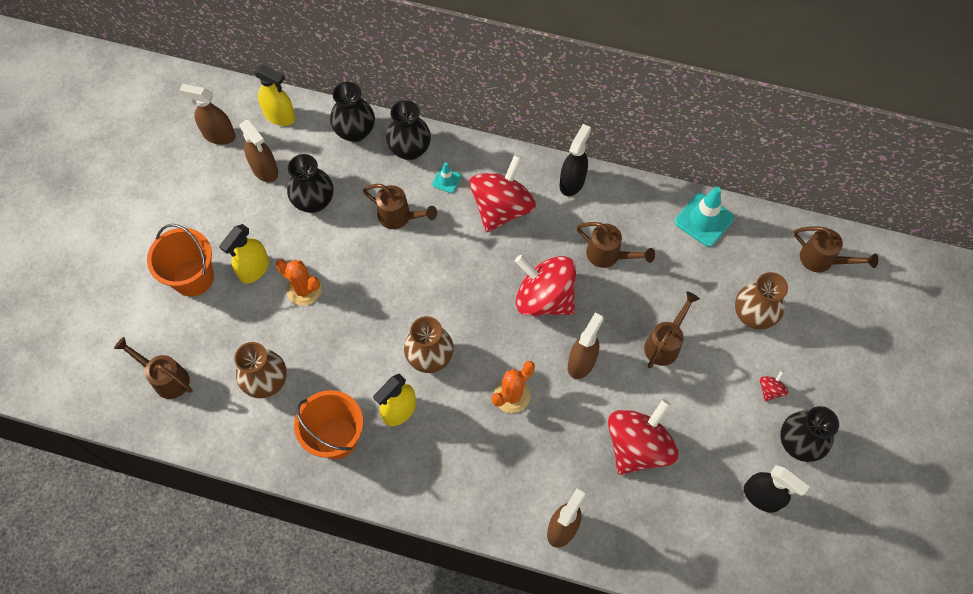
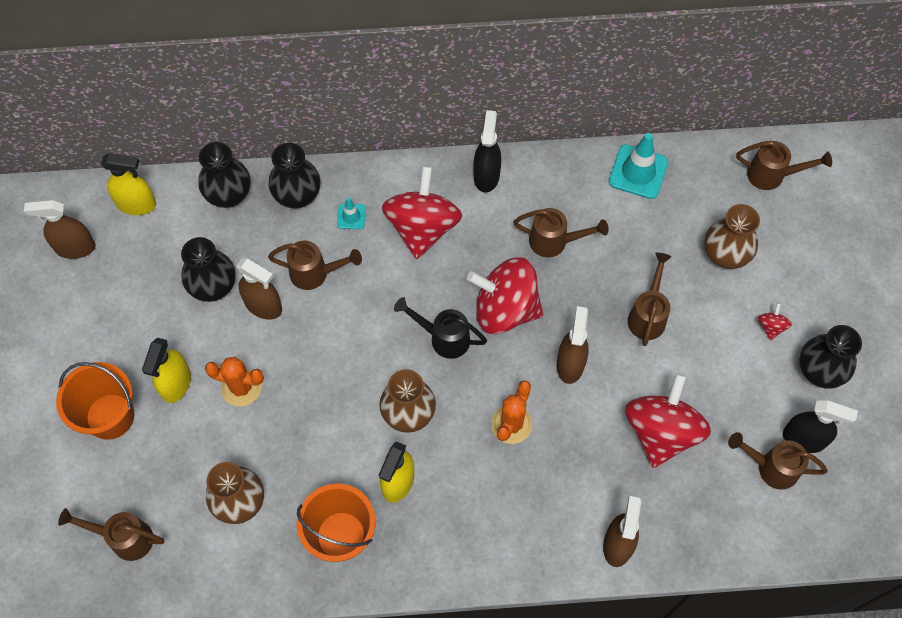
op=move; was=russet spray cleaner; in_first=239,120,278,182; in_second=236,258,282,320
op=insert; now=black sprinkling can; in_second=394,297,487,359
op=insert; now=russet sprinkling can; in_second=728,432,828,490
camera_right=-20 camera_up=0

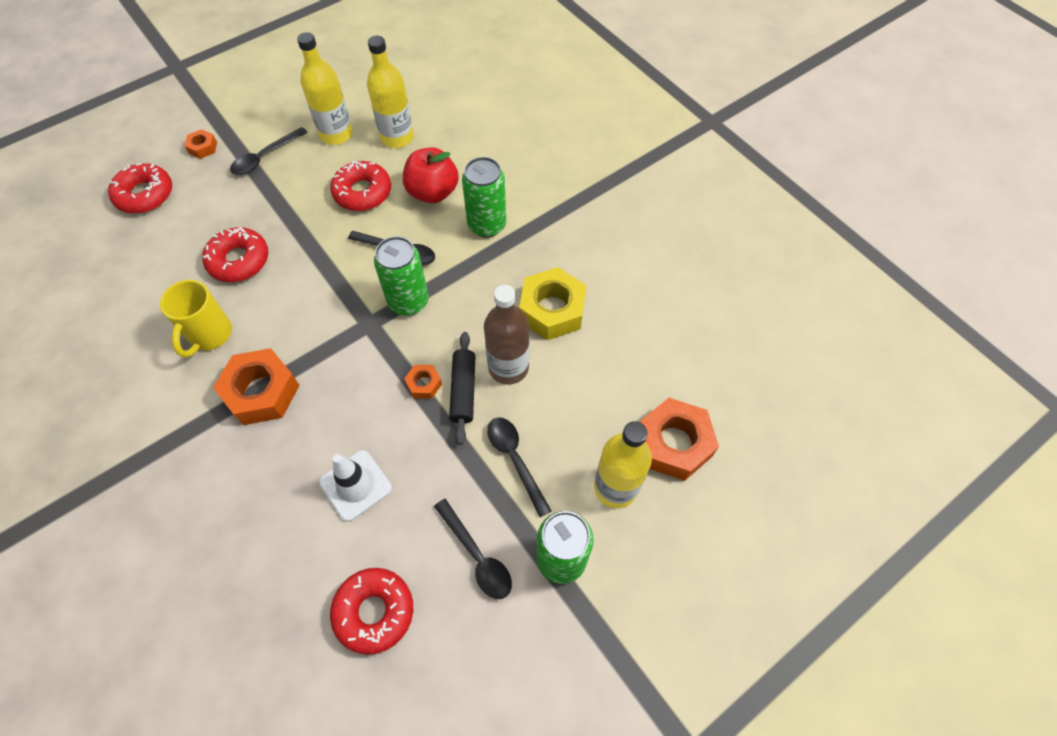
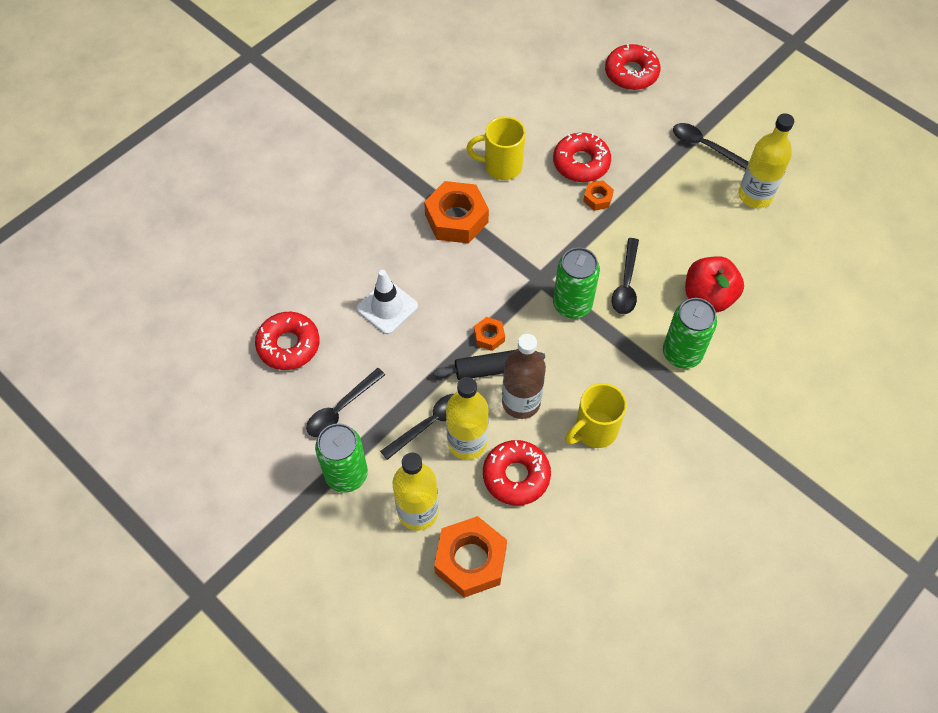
op=move; was=yellow bottle; in_first=367,36,414,148; in_second=446,377,488,460
op=move; was=red donut; in_first=330,161,391,211; in_second=483,440,551,505
op=replace; was=yellow nut; now=yellow mug; in_first=519,267,586,340; in_second=565,383,627,448
op=move; was=orange-coloured nut; in_first=184,129,217,159; in_second=583,180,614,211
camera_right=80 camera_up=0

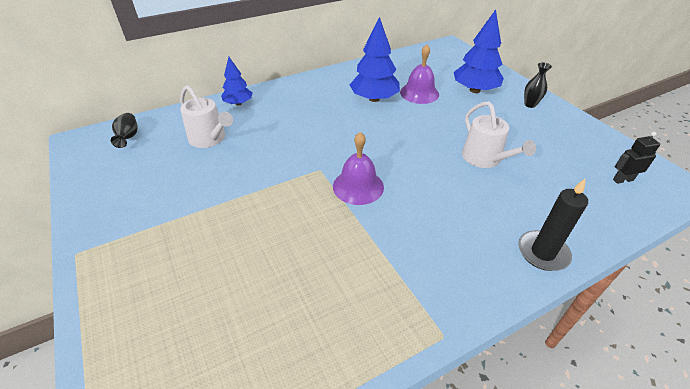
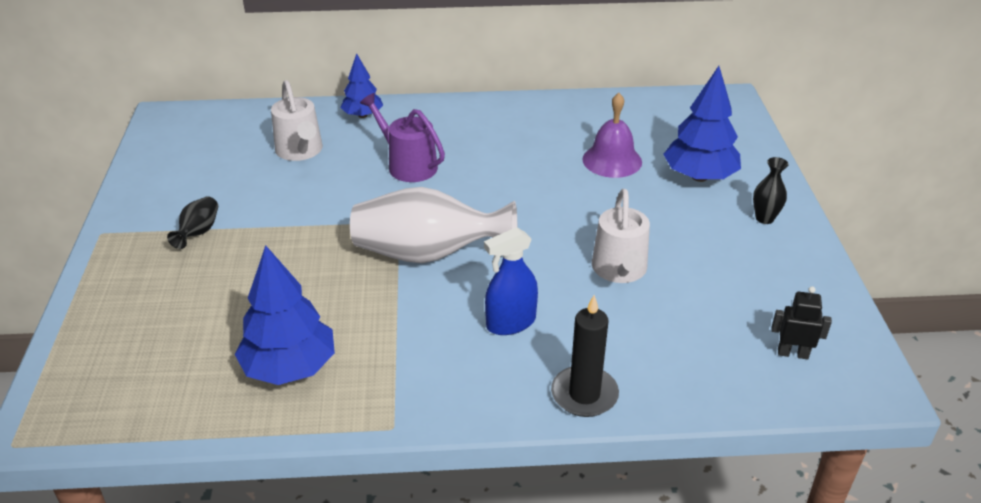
op=move; was=black tall vase; in_first=111,113,138,148; in_second=167,196,218,249
op=move; was=royal blue fir tree; in_first=350,17,400,102; in_second=235,245,335,385
op=replace; was=purple hand bell; now=pure white tall vase; in_first=333,132,384,205; in_second=350,187,517,263
op=insert; now=purple sprinkling can; in_second=360,93,445,182
op=insert; now=royal blue spray cleaner; in_second=484,227,538,335
camera_right=25 camera_up=-5

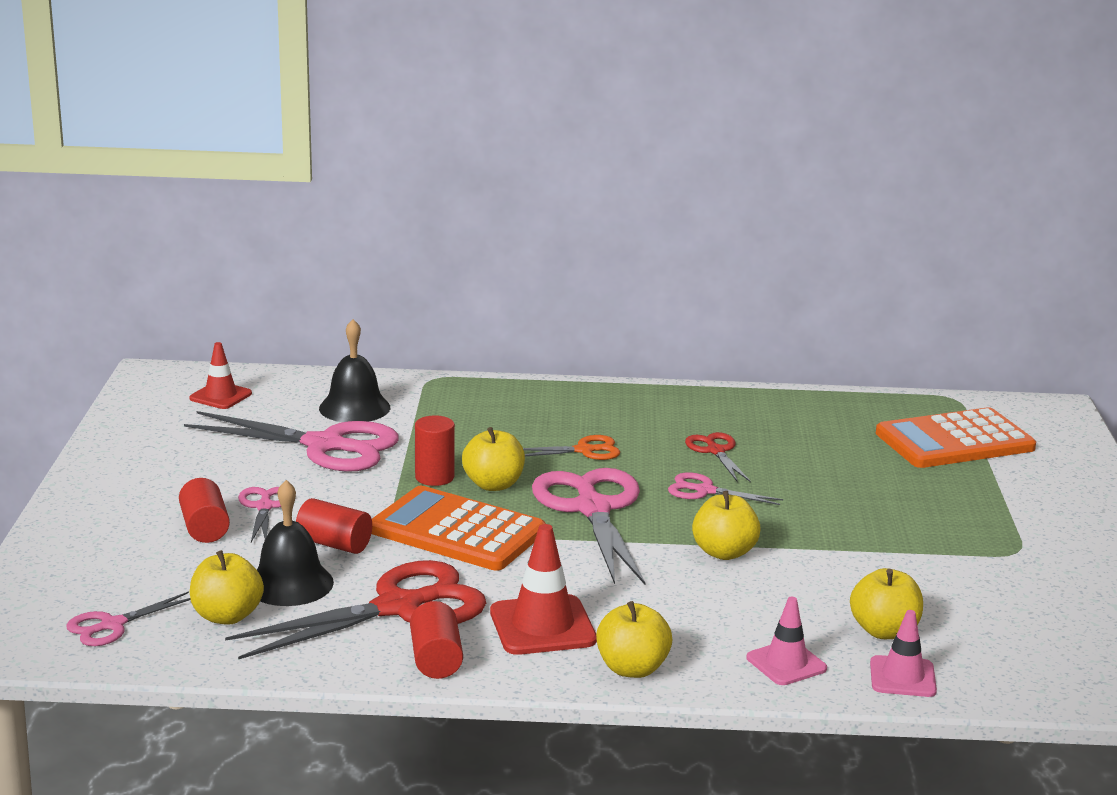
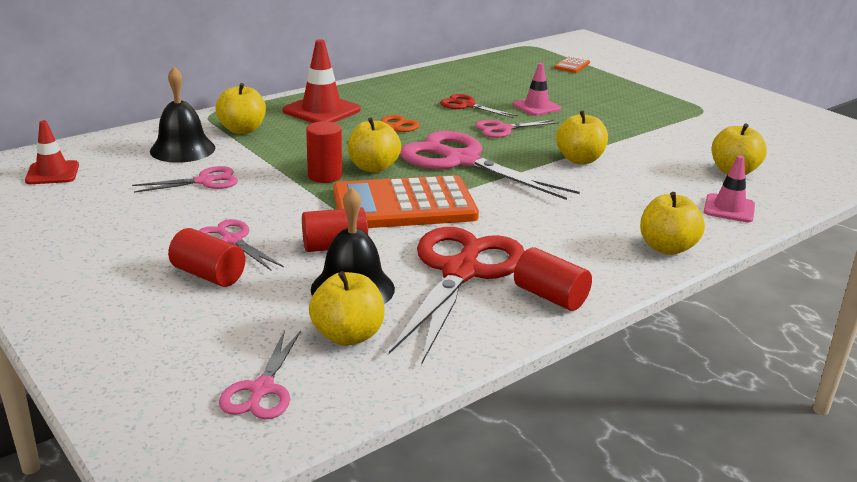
op=resize; was=pink shears; in_first=184,411,399,472; in_second=132,166,238,193; ratio=0.5
op=insert; now=yellow apple fruit; in_second=215,83,266,134
op=move; was=red road cone; in_first=490,524,597,655; in_second=283,39,361,123
op=move; was=pink road cone; in_first=870,610,937,697; in_second=513,63,561,116
op=resize; was=orange-coloured calculator; in_first=876,407,1036,468; in_second=554,56,590,73; ratio=0.41
camera_right=-40 camera_up=5

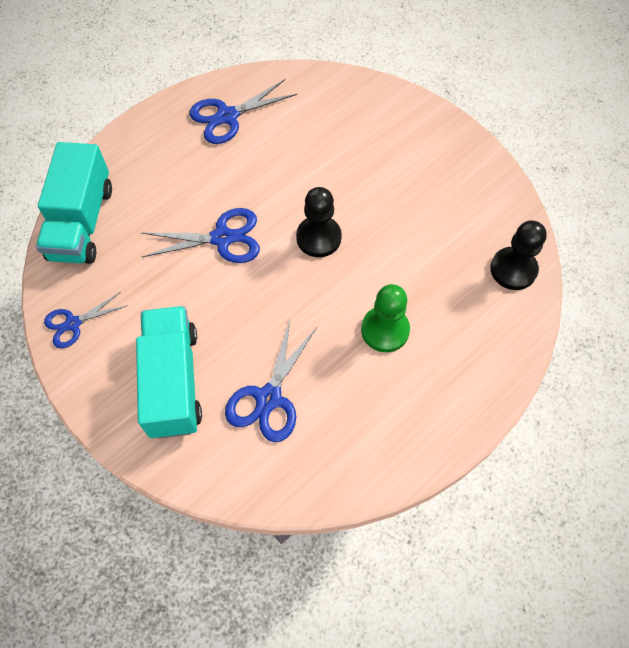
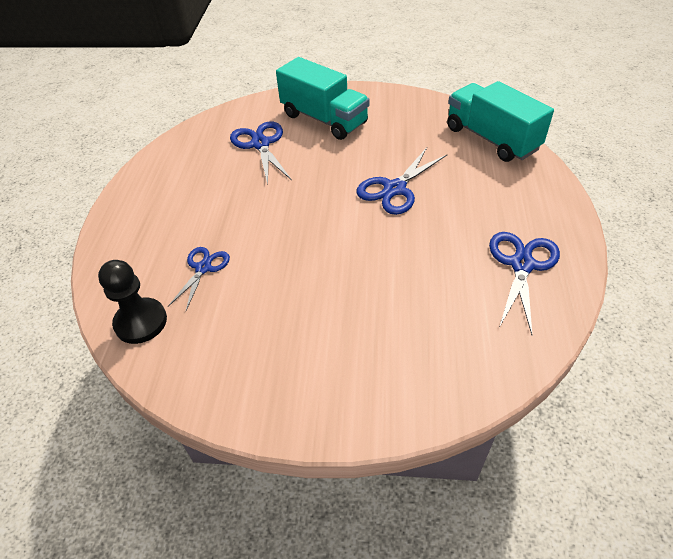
op=move; was=royal blue shears; in_first=44,292,126,348; in_second=168,247,230,311
op=delete; was=black chess pawn; in_first=296,187,342,257
op=delete; was=leaf-green chess pawn; in_first=361,284,410,352
camera_right=140 camera_up=-15

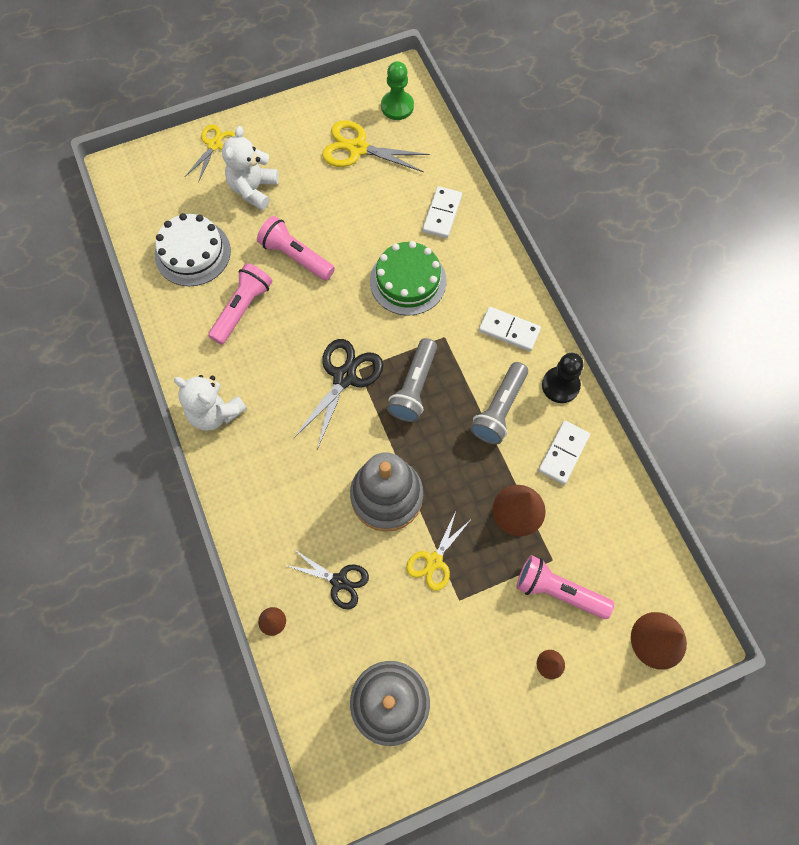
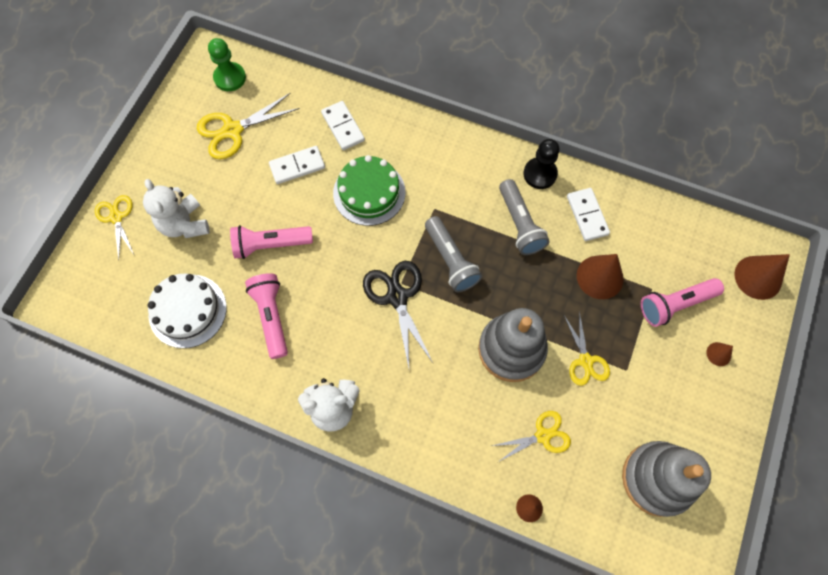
op=move; was=pure white domino tile; in_first=479,307,541,351; in_second=269,146,325,184
op=recolor; was=black shears; now=yellow shears; in_first=285,550,369,609; in_second=492,411,571,462
camera_right=-45 camera_up=0

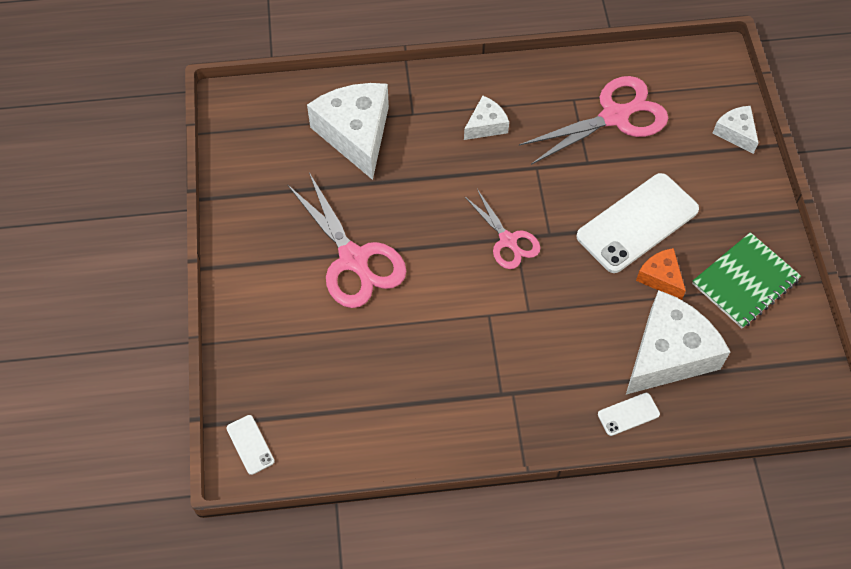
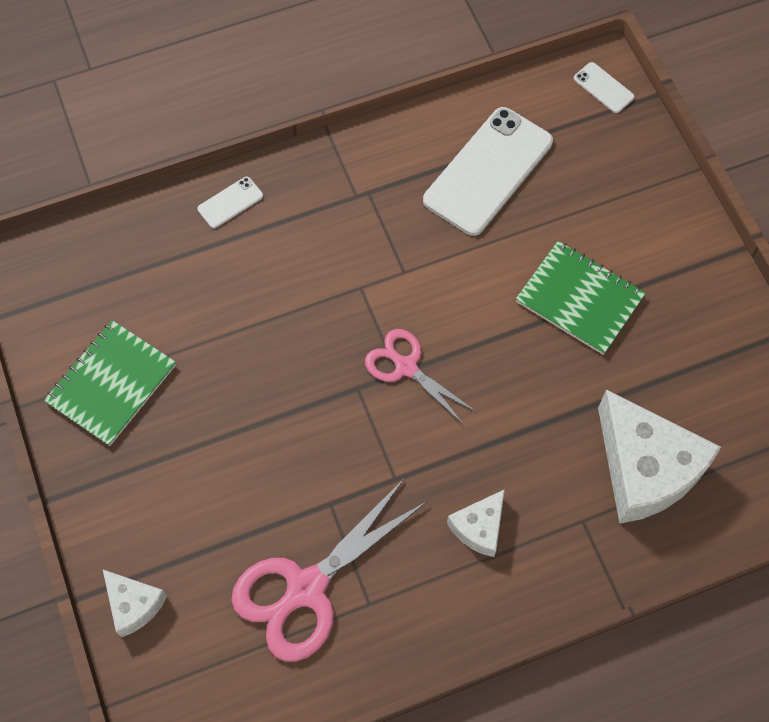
op=move; was=pure white mobile phone; in_first=576,173,699,273; in_second=423,107,553,236
op=replace; was=pink shears; now=leaf-green exercise book; in_first=287,173,406,308; in_second=516,241,646,355
op=delete; was=pure white cheese wedge; in_first=626,290,730,395
op=delete; was=orange-coloured cheese wedge; in_first=636,248,686,300
camera_right=165 camera_up=5

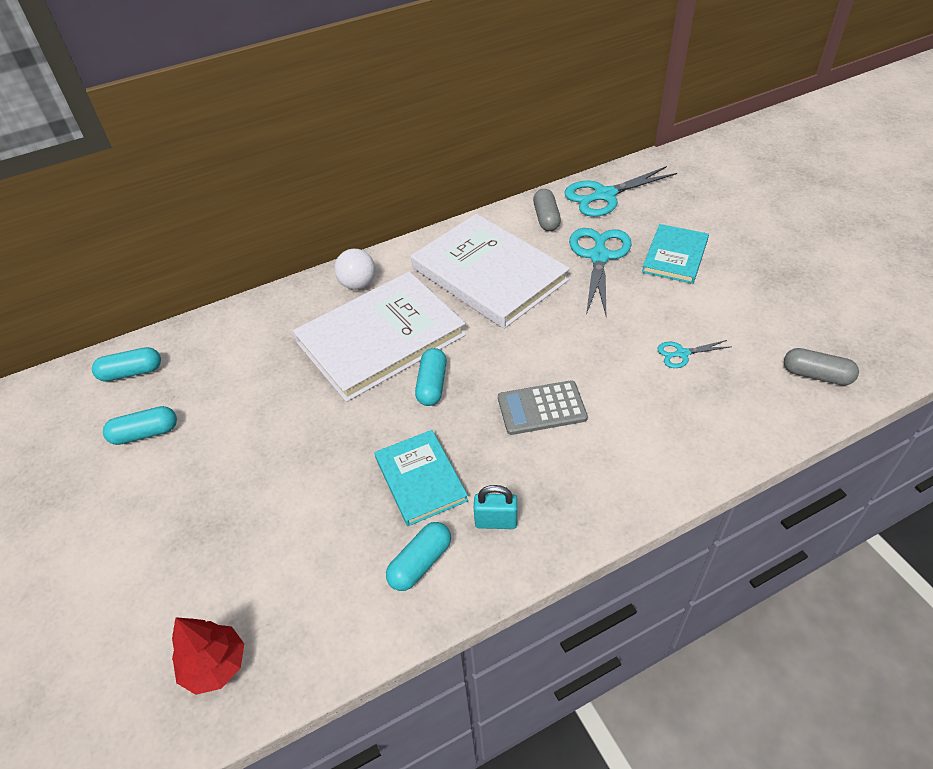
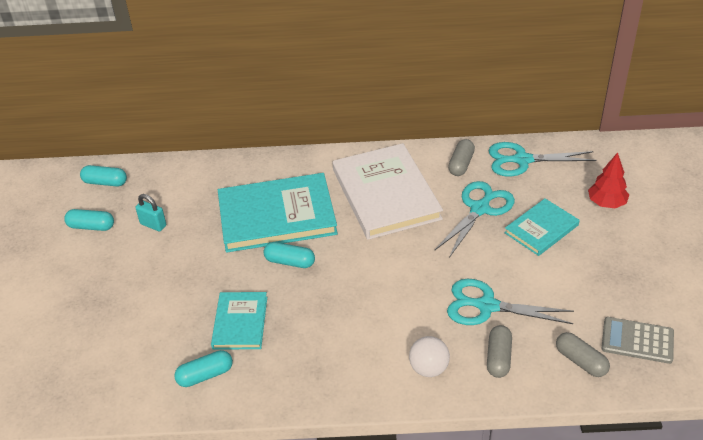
op=move; was=teal lock; in_first=474,485,517,529; in_second=135,194,166,231
op=recolor; was=pure white hardback; now=teal hardback; in_first=293,271,466,402; in_second=218,173,338,253
op=rotate; was=teal capsule; in_first=415,348,447,406; in_second=264,242,315,268; clockwise=75
op=move; was=pure white ball; in_first=334,249,375,290; in_second=409,336,450,377
op=resize; was=teal shears; in_first=657,340,732,368; in_second=447,279,574,325; ratio=2.0
op=insert; now=ash-grey capsule; in_second=487,325,512,378
op=move; was=red fir tree; in_first=172,617,244,695; in_second=588,152,629,208
op=move; was=ash-grey calculator; in_first=498,380,588,435; in_second=602,317,674,364
camera_right=25 camera_up=-5

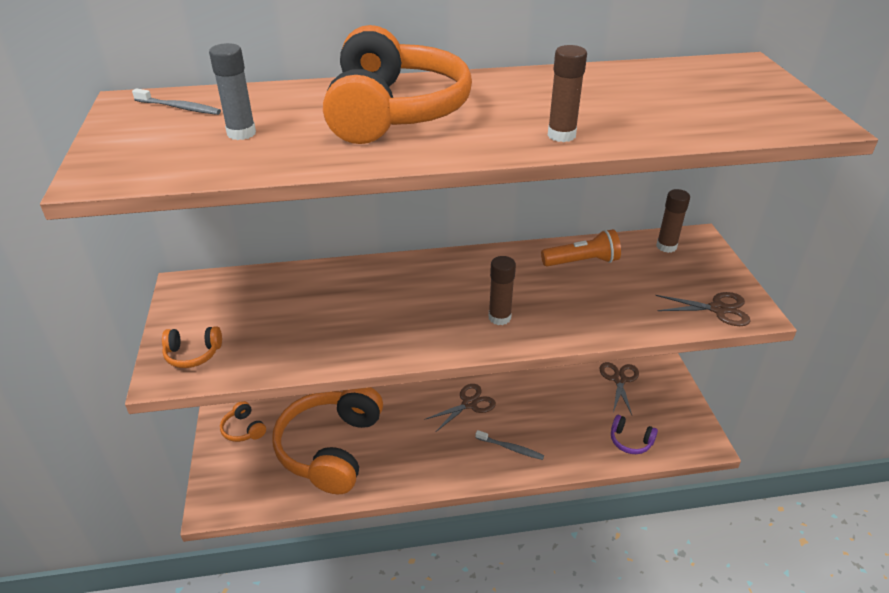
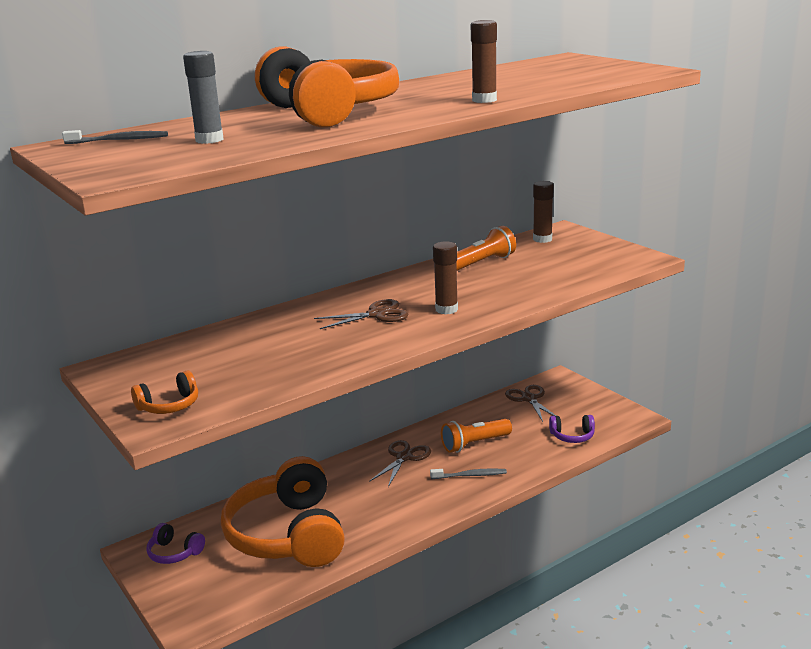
op=recolor; was=orange-coloured over-ear headphones; now=purple over-ear headphones; in_first=220,401,266,442; in_second=147,523,205,564
op=move; was=russet shears; in_first=655,292,750,326; in_second=314,299,409,329
op=insert; now=orange-coloured flashlight; in_second=441,419,512,453
camera_right=-25 camera_up=-15

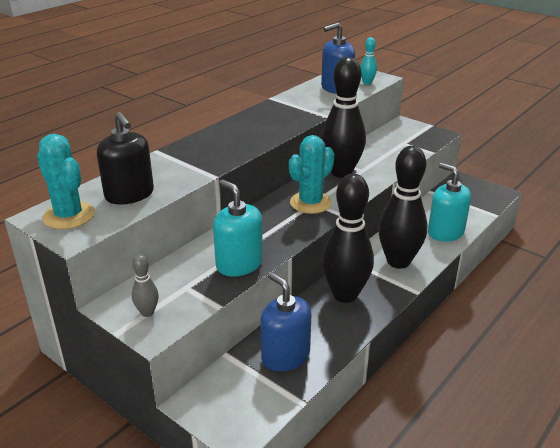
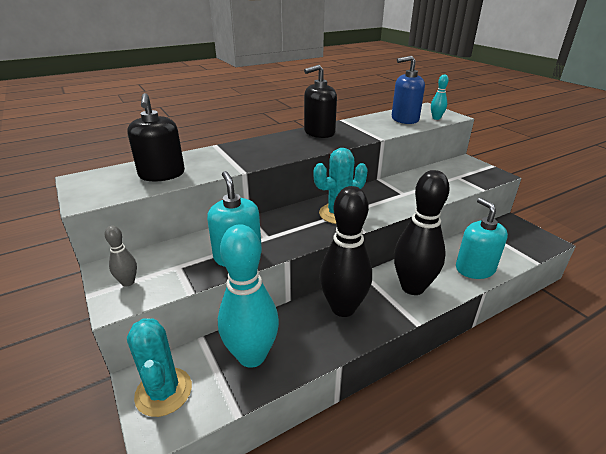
op=move; was=teal cactus; in_first=37,134,95,229; in_second=127,318,192,417
op=replace; was=royal blue soap dispenser; now=teal bowling pin; in_first=260,272,311,372; in_second=218,224,279,368
op=insert; now=black soap dispenser; in_second=304,65,337,138
op=delete; was=black bowling pin; in_first=321,57,366,178
camera_right=20 camera_up=0

